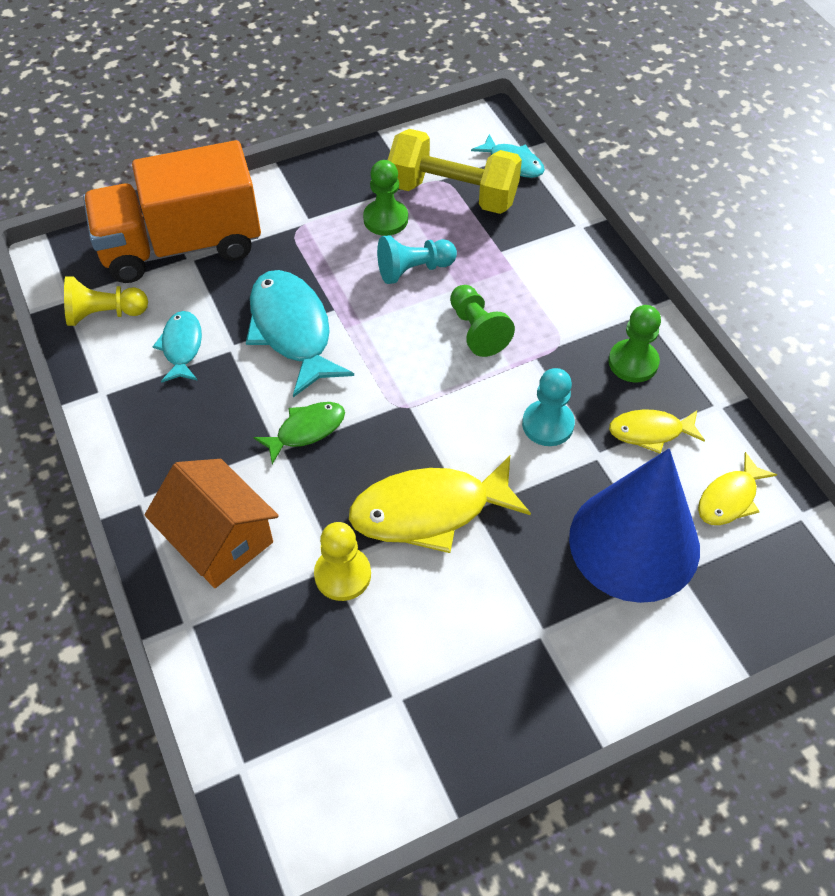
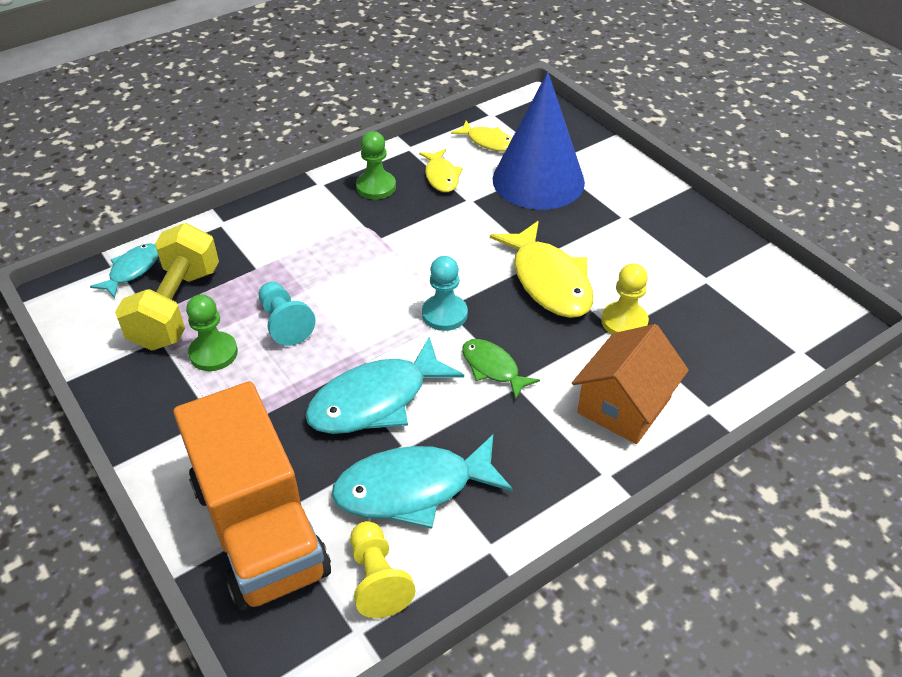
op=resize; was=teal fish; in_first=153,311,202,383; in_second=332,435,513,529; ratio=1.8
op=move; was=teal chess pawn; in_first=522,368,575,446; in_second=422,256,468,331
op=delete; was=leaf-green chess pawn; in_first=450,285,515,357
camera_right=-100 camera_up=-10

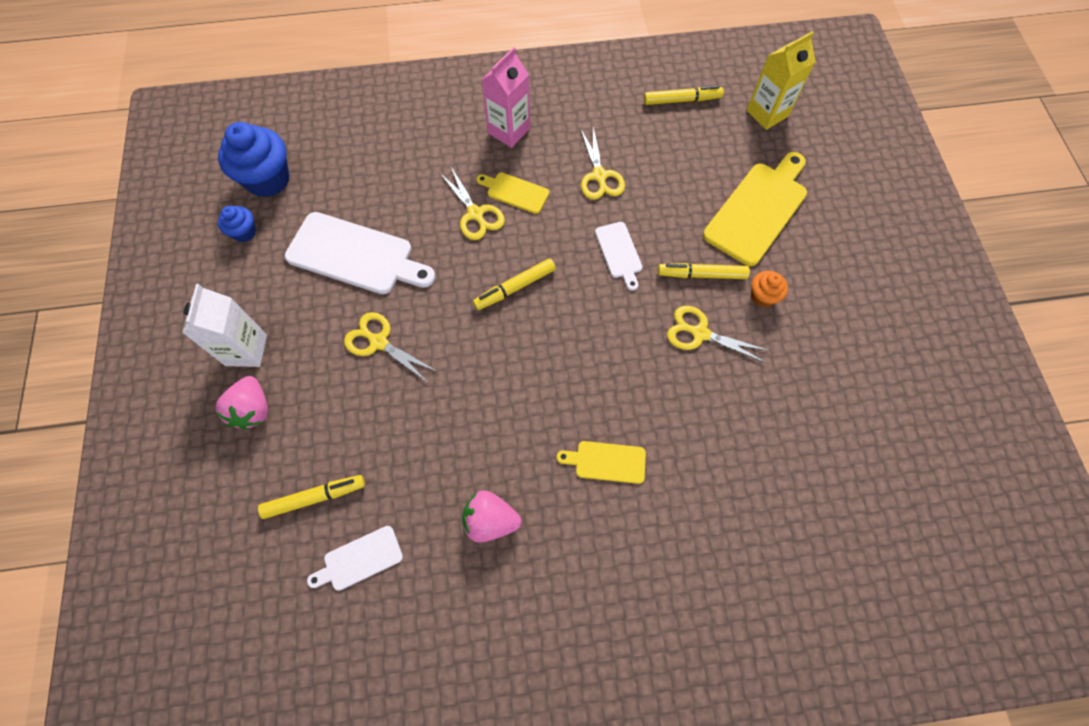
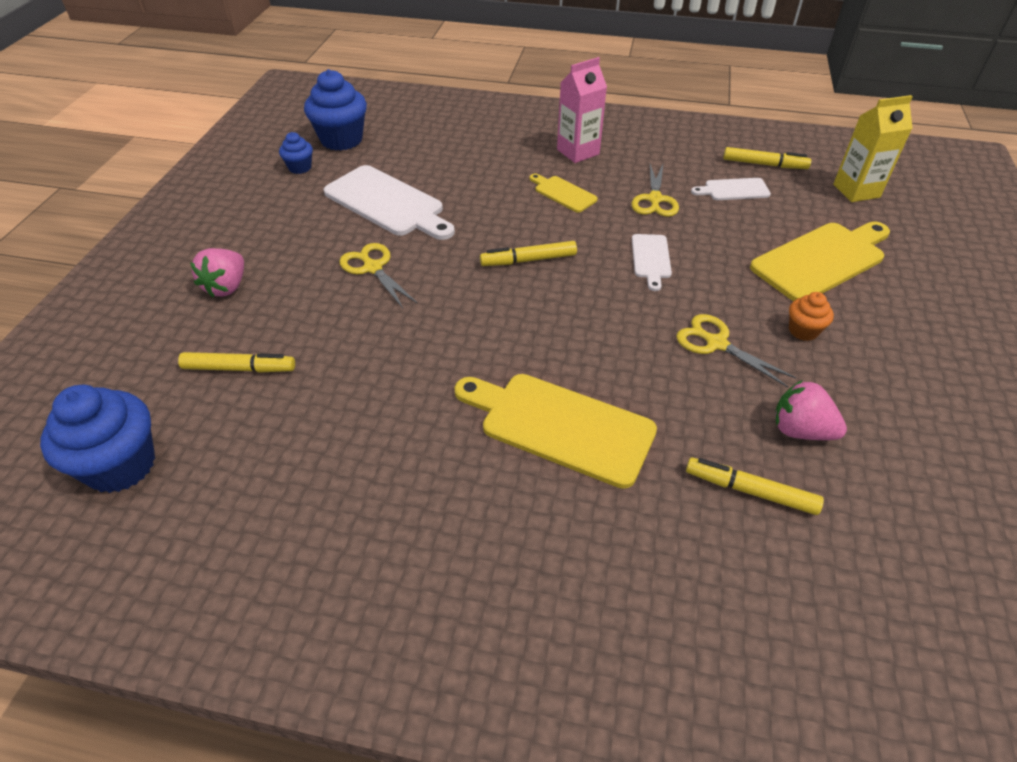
op=insert; now=royal blue fairy cake; in_second=40,385,155,493
op=resize; was=yellow bread board; in_first=557,441,646,484; in_second=454,374,657,489; ratio=1.94
op=move; was=yellow marker pen; in_first=658,263,750,279; in_second=686,457,824,515
op=move; was=pure white bread board; in_first=307,526,403,591; in_second=691,178,771,200
op=move; was=pink strawberry; in_first=462,490,522,543; in_second=775,380,847,440
op=delete; was=pure white milk carton; in_first=182,284,267,367
op=delete; was=yellow shears; in_first=439,167,505,240
camera_right=20 camera_up=-20

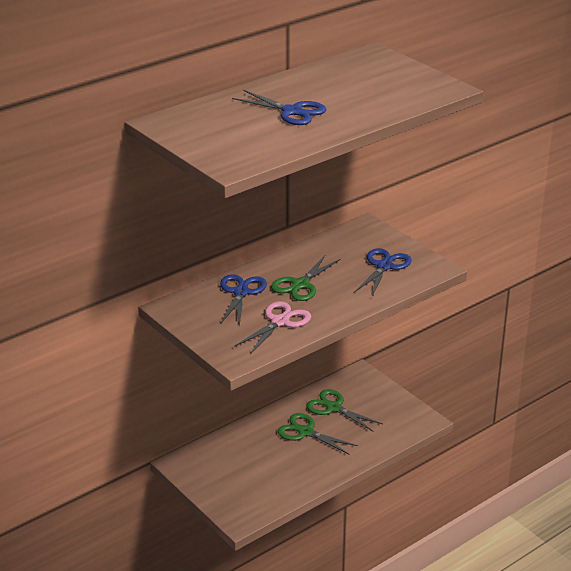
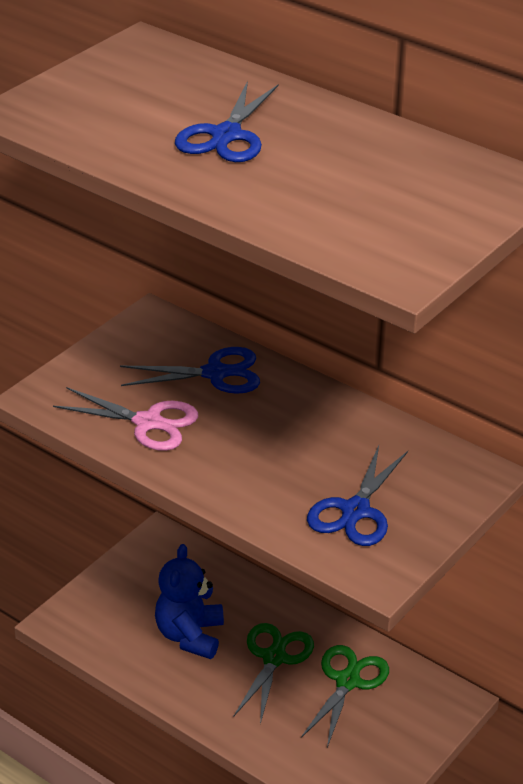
op=insert; now=royal blue teddy; in_second=155,544,224,659
op=rotate; was=royal blue shears; in_first=355,248,412,297; in_second=307,445,408,546; clockwise=105
op=delete; was=leaf-green shears; in_first=271,255,341,301
camera_right=75 camera_up=5

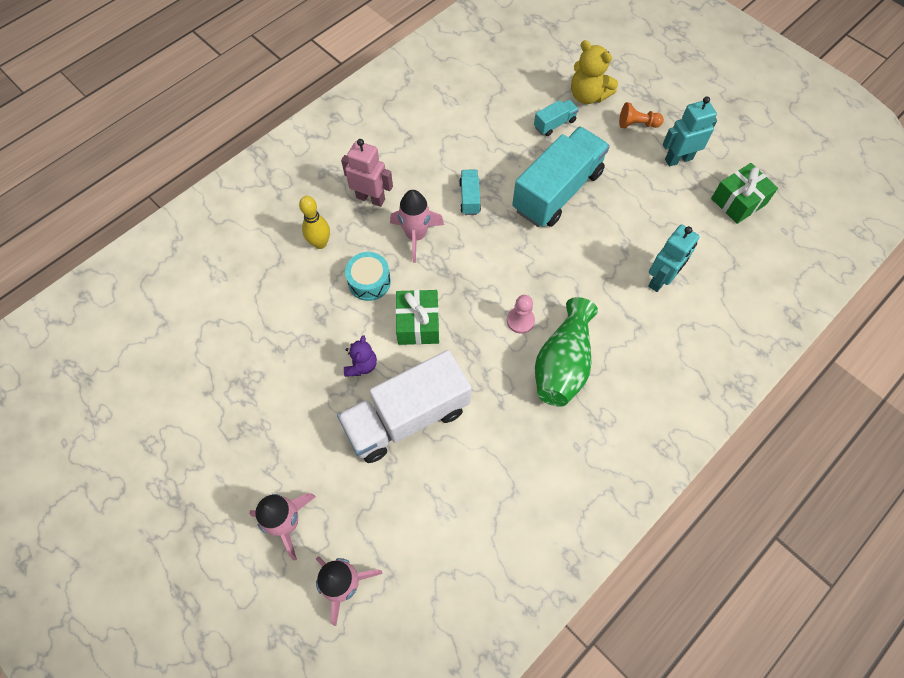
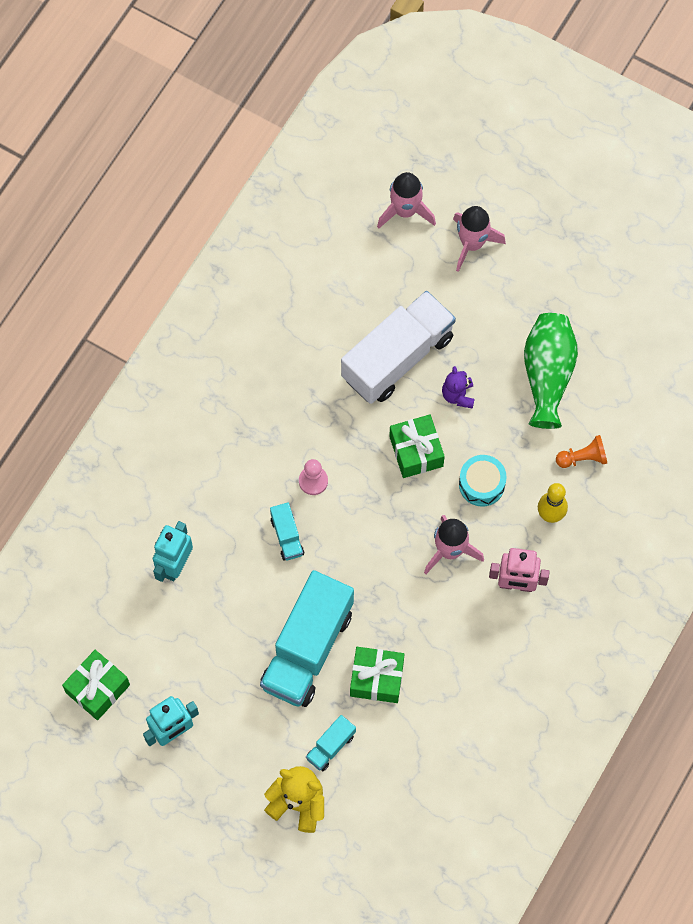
op=move; was=teal truck; in_first=459,169,481,215; in_second=270,502,304,561
op=insert; now=leaf-green gift; in_second=350,647,404,703
op=move; was=leaf-green tall vase; in_first=535,297,598,407; in_second=524,313,578,429
op=move; was=orange-coloured chess pawn; in_first=619,102,664,128; in_second=556,435,607,468
camera_right=165 camera_up=5

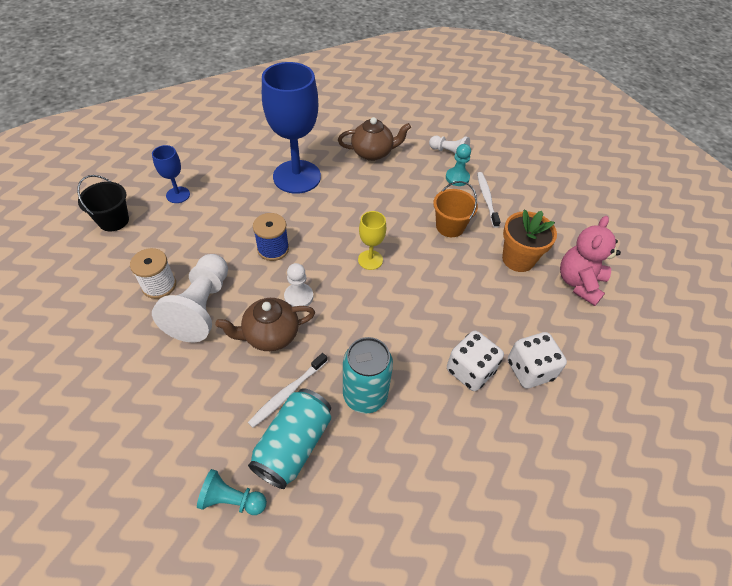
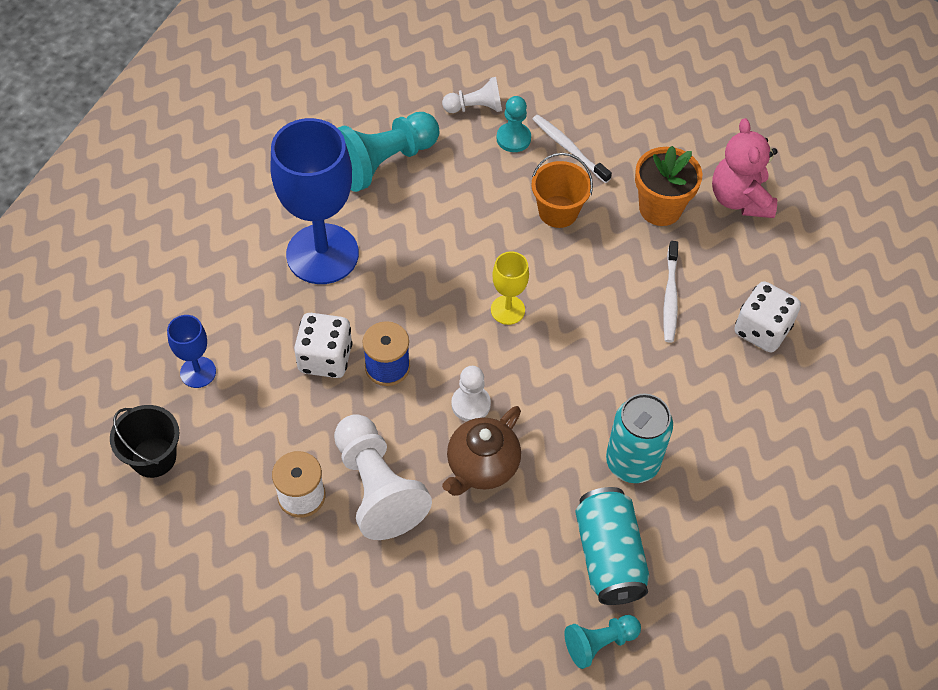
op=move; was=pure white dice; in_first=447,331,504,391; in_second=294,313,353,378
op=replace; was=russet tea pot; now=teal chess pawn; in_first=338,117,411,161; in_second=338,112,439,192
op=move; was=pure white dental brush; in_first=248,353,327,428; in_second=663,241,678,343
camera_right=-35 camera_up=5

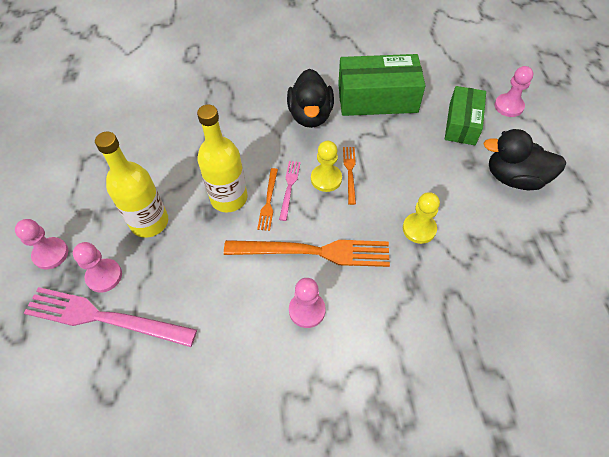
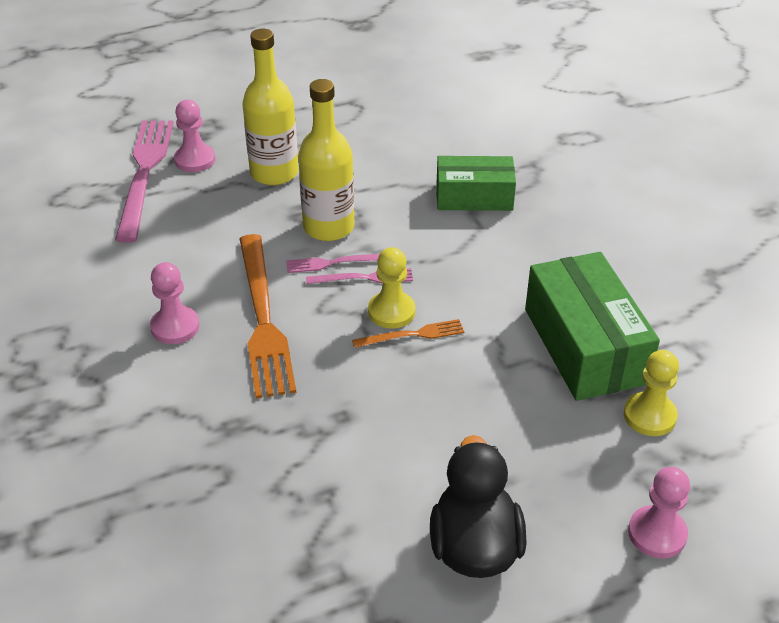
op=recolor; was=orange-coloured fork; now=pink fork; in_first=257,168,278,231; in_second=286,254,379,273
op=move; was=leaf-green parcel; in_first=445,86,486,145; in_second=437,156,516,211
op=move; was=yellow chess pawn; in_first=403,192,440,244; in_second=624,350,679,436
op=delete; was=pink chess pawn; in_first=15,219,68,270
op=delete; was=black rubber duck; in_first=287,69,334,128
camera_right=75 camera_up=-15

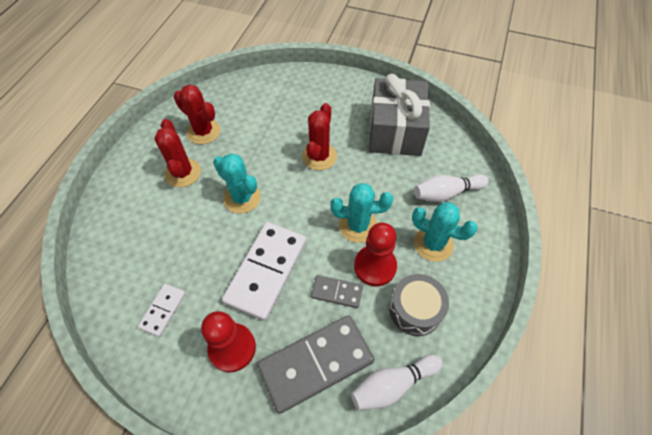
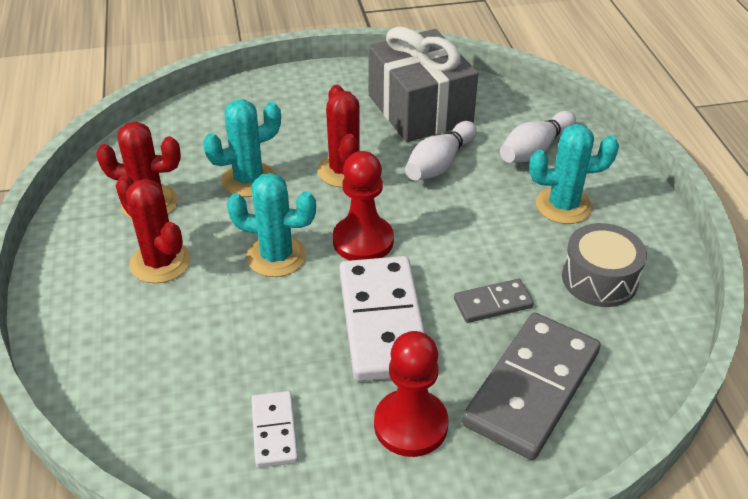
op=move; was=teal cactus; in_first=331,183,393,243; in_second=203,99,281,197
op=move; was=red chess pawn; in_first=354,223,397,286; in_second=333,151,394,261
op=move; was=pure white bowling pin; in_first=351,354,443,410; in_second=405,121,477,180
camera_right=-30 camera_up=-15

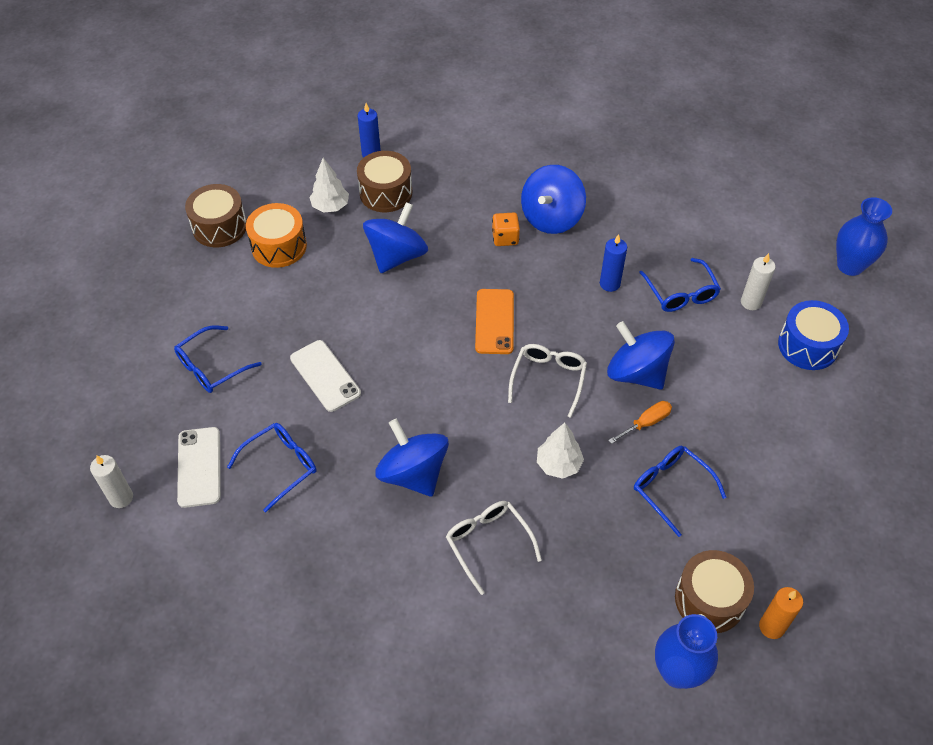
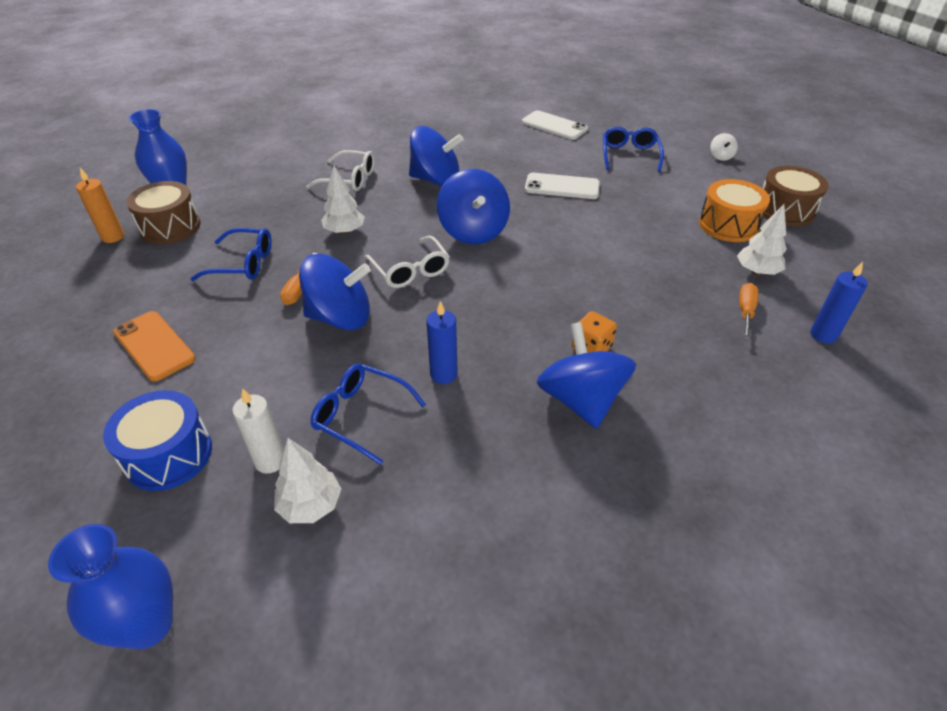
op=move; was=orange-coloured mobile phone; in_first=475,289,514,354; in_second=113,311,195,381
op=insert; now=pure white fir tree; in_second=274,438,341,523
op=move; was=royal blue toy top; in_first=363,202,428,273; in_second=437,169,510,244
op=insert; now=pure white toy top; in_second=710,133,738,161
op=replace; was=russet toy drum; now=orange-coloured screwdriver; in_first=357,151,412,212; in_second=739,283,759,340
op=delete; was=pure white candle; in_first=90,455,133,508
op=delete; was=royal blue eyeglasses; in_first=227,423,316,512
camera_right=135 camera_up=-10

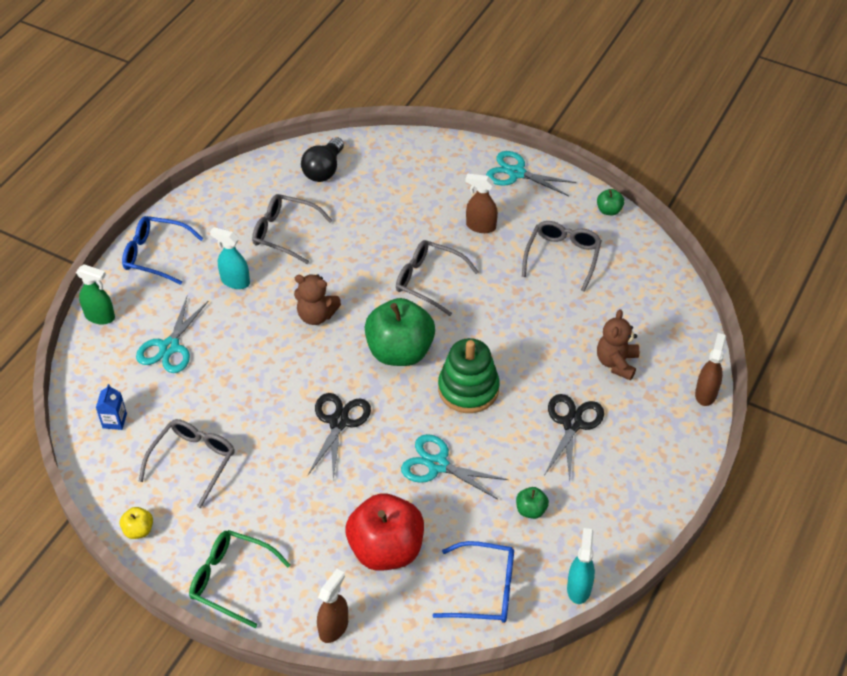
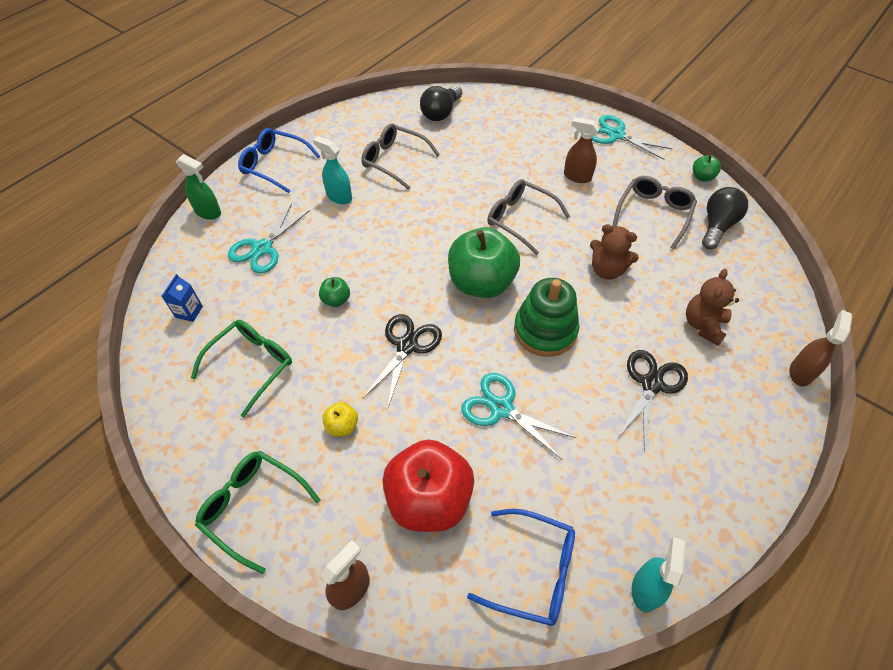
op=recolor; was=ash-grey eyeglasses; now=leaf-green eyeglasses; in_first=139,419,235,508; in_second=191,320,292,417
op=move; was=leaf-green apple fruit; in_first=516,487,549,519; in_second=319,277,350,307
op=move; was=yellow apple fruit; in_first=120,507,153,539; in_second=322,402,358,437
op=move; was=russet teddy; in_first=294,274,341,325; in_second=590,224,639,279
op=insert; now=black bulb; in_second=702,187,748,249
camera_right=10 camera_up=5

